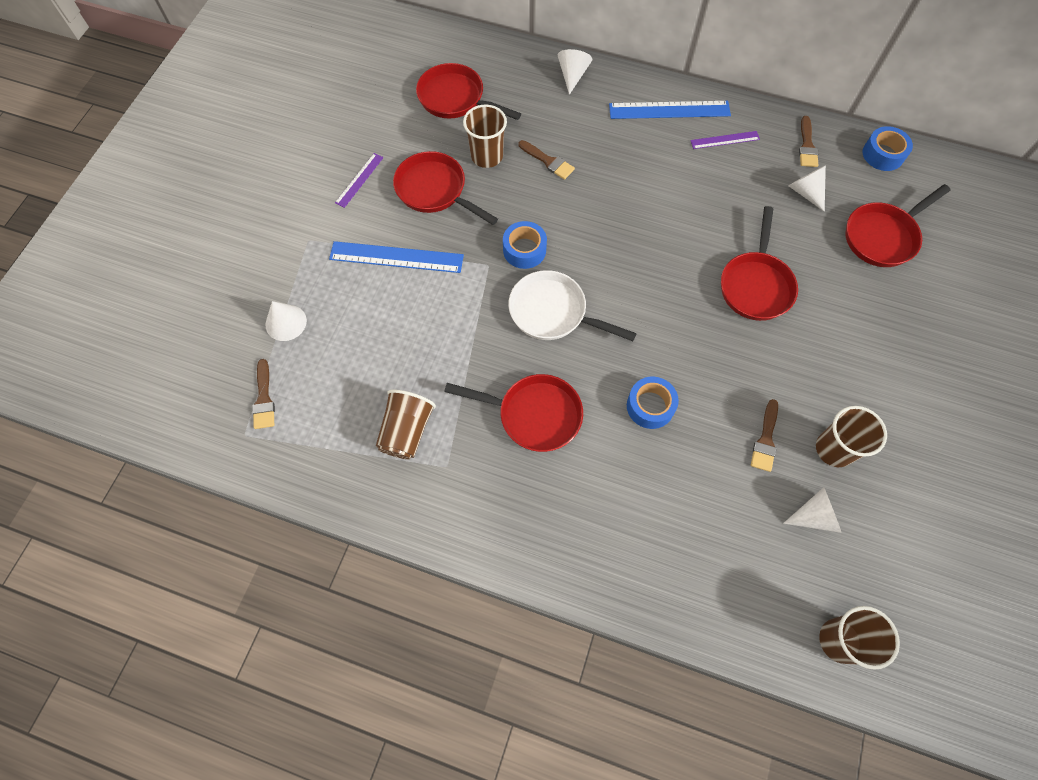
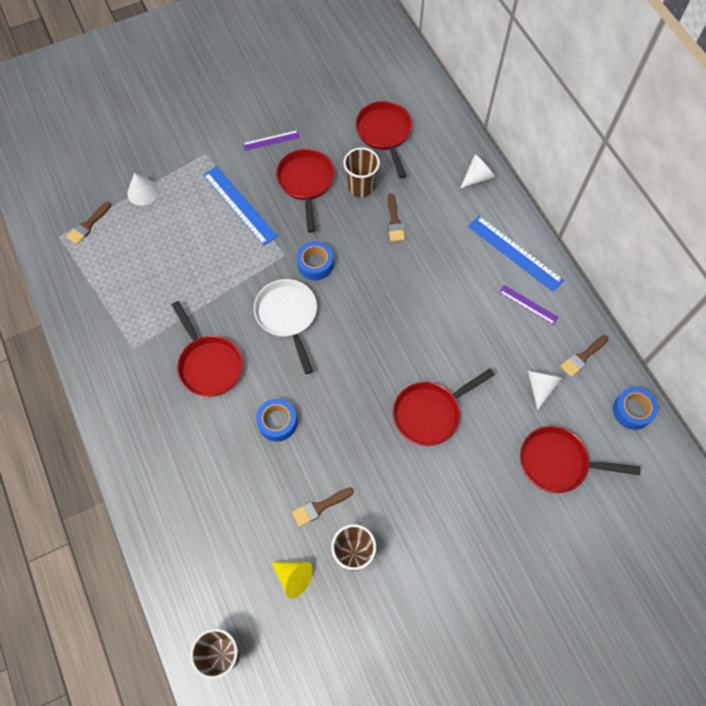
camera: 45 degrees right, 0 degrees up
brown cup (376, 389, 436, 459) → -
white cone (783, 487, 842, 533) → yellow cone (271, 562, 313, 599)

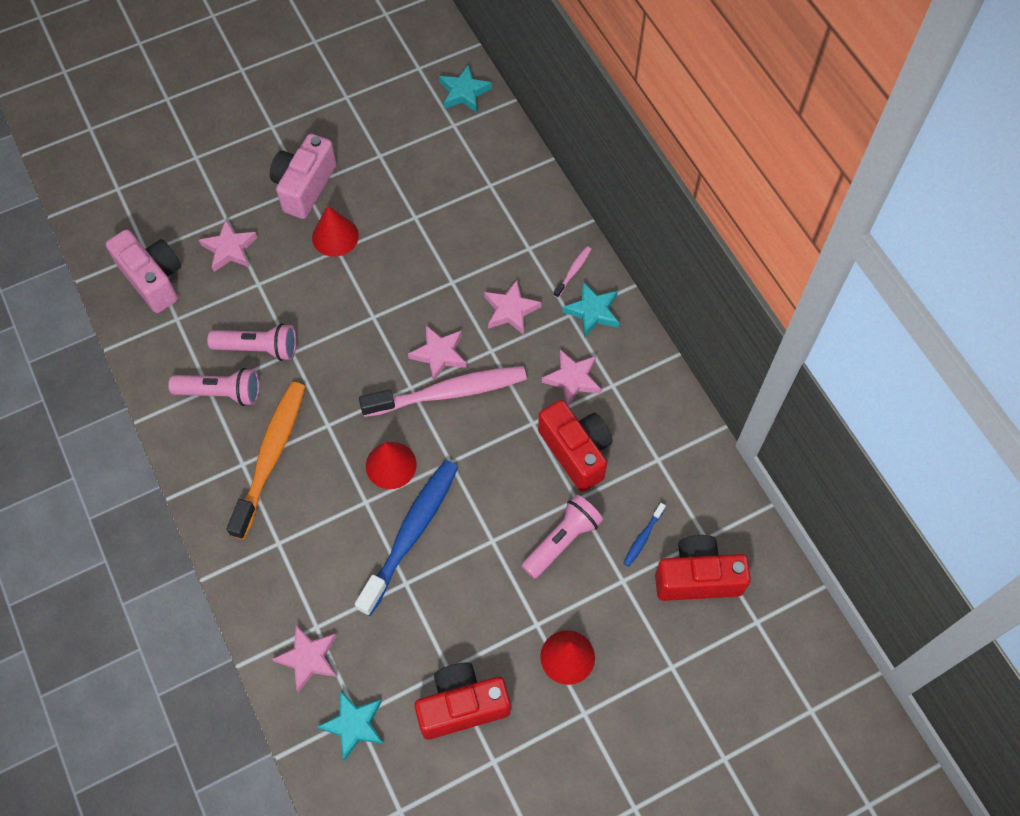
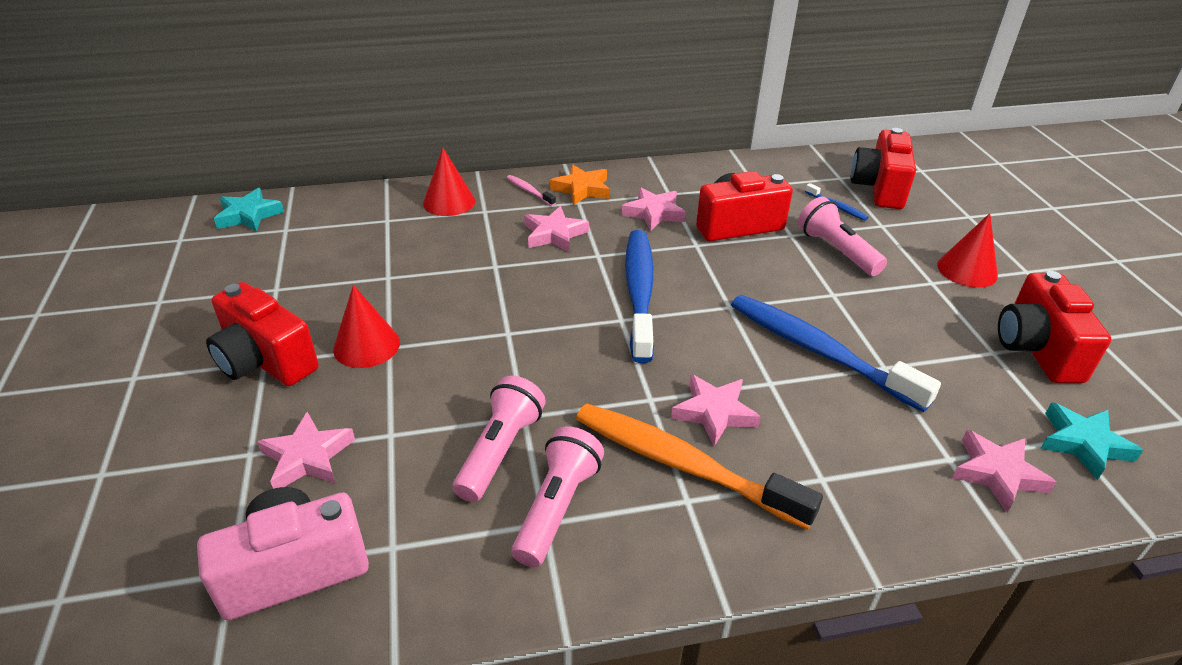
camera: 75 degrees left, 25 degrees down
pink camera (270, 134, 337, 219) → red camera (206, 282, 319, 386)
pink toothbrush (359, 366, 527, 417) → blue toothbrush (625, 230, 654, 363)
red cone (366, 442, 417, 489) → red cone (423, 148, 475, 216), shifted
pink star (408, 325, 467, 382) → pink star (671, 374, 761, 446), shifted
turquoise star (562, 282, 619, 338) → orange star (550, 164, 610, 205)

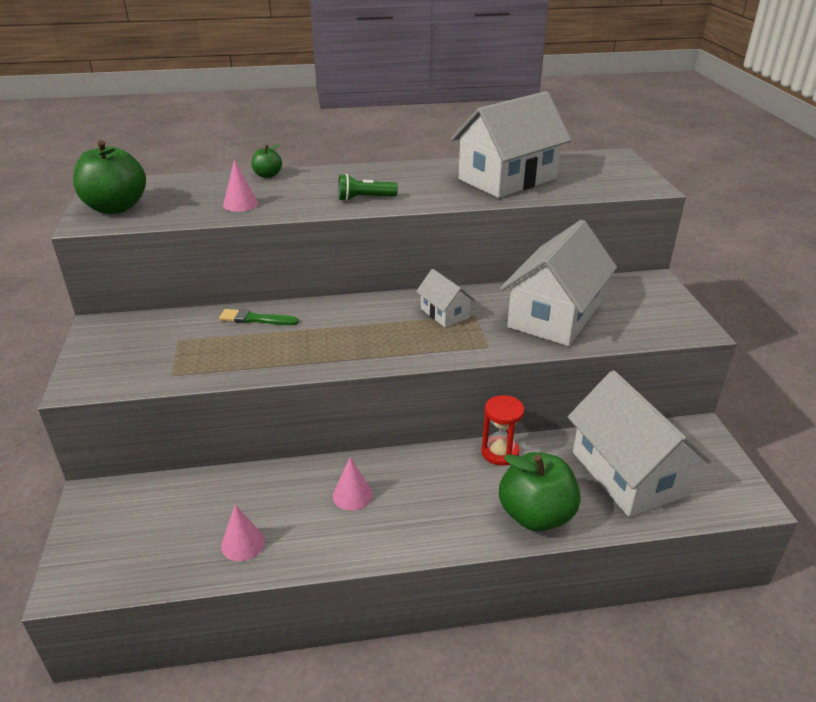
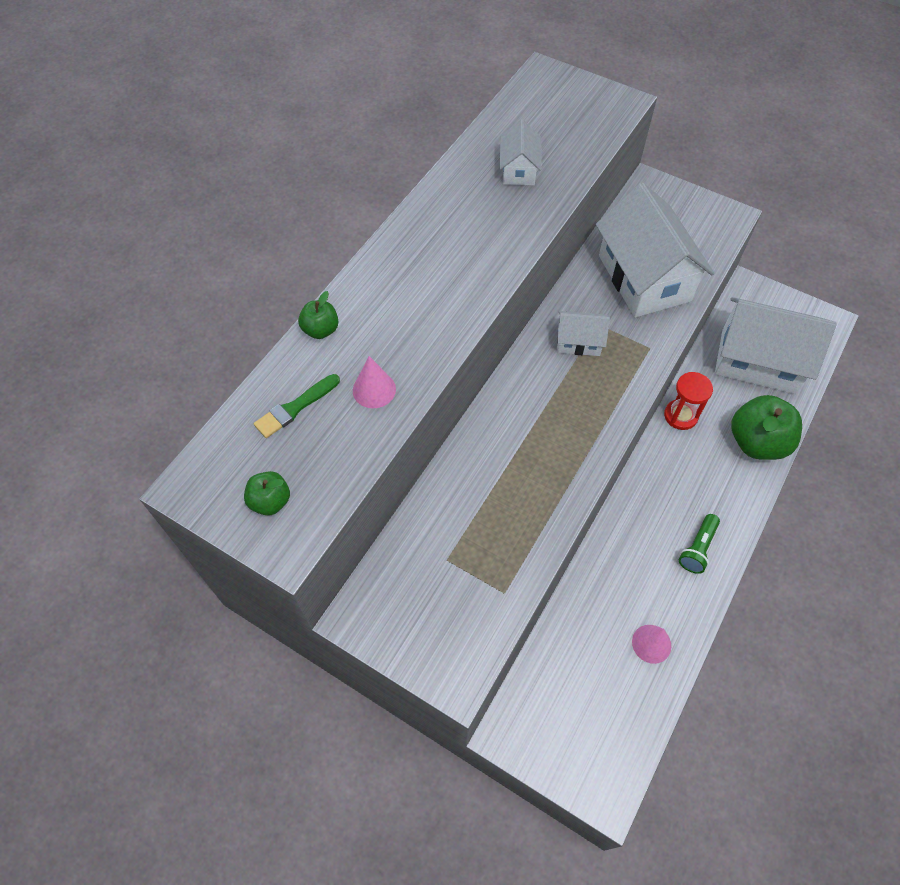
camera: 50 degrees left, 25 degrees up
green apple (73, 140, 146, 214) → green apple (244, 471, 290, 516), x0.49
green brush (219, 309, 299, 325) → green brush (254, 374, 340, 438), shifted
pink cone (333, 457, 372, 511) → -
green flashlight (338, 174, 398, 201) → green flashlight (679, 514, 720, 574), shifted
white house (451, 91, 571, 198) → white house (500, 119, 541, 186), x0.48

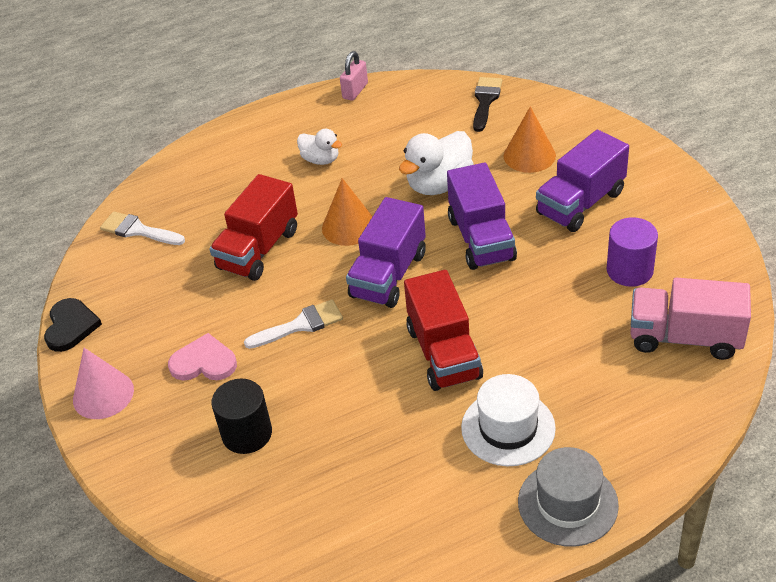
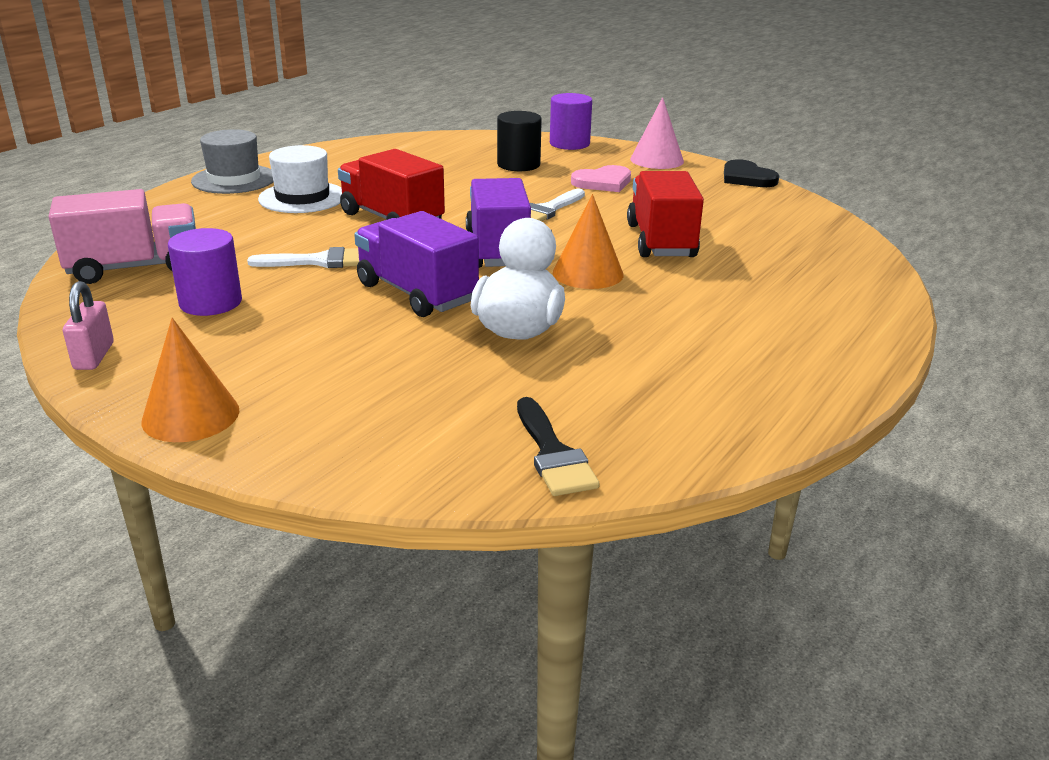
camera: 145 degrees right, 15 degrees down
white brush (100, 212, 185, 245) → white brush (247, 247, 359, 268), shifted
white duck (297, 129, 342, 165) → -
pink padlock (340, 51, 368, 101) → pink padlock (63, 281, 114, 370), shifted
orange cone (504, 106, 556, 173) → orange cone (141, 318, 239, 442), shifted
purple truck (536, 130, 629, 232) → -
- → purple cylinder (550, 93, 592, 150)

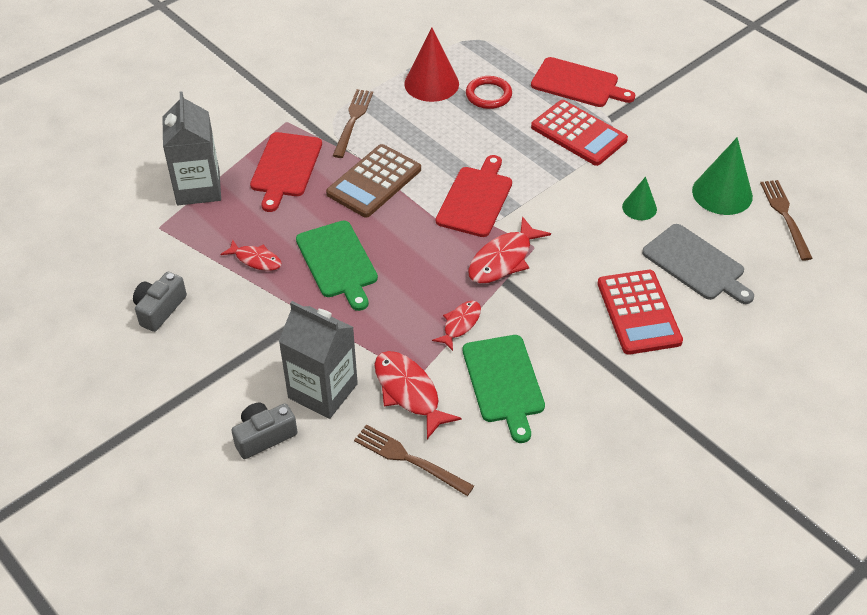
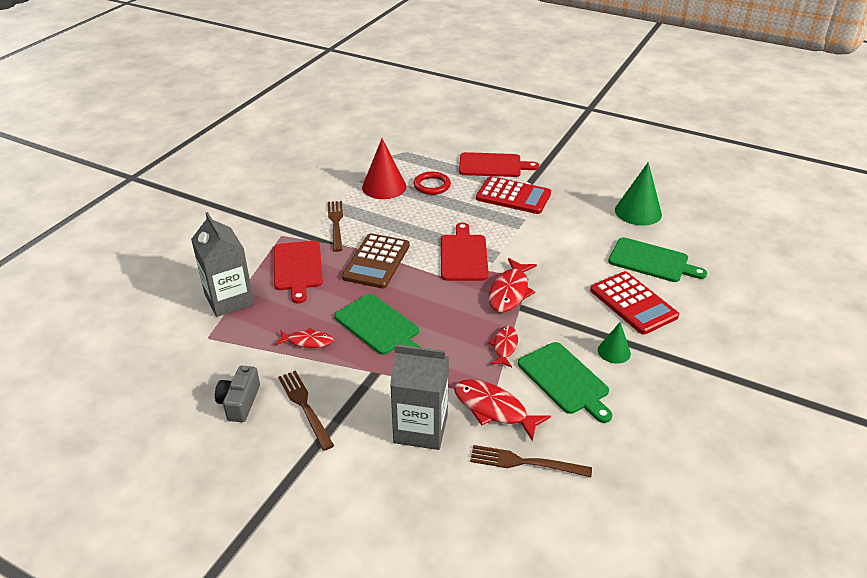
camera: 20 degrees left, 10 degrees down
grey camera (231, 403, 297, 459) → -
green cone (622, 177, 657, 220) → green cone (598, 322, 631, 364), shifted
grey cutting board (642, 224, 754, 304) → green cutting board (608, 237, 707, 282)
brown fork (760, 180, 813, 261) → brown fork (278, 370, 334, 451), shifted

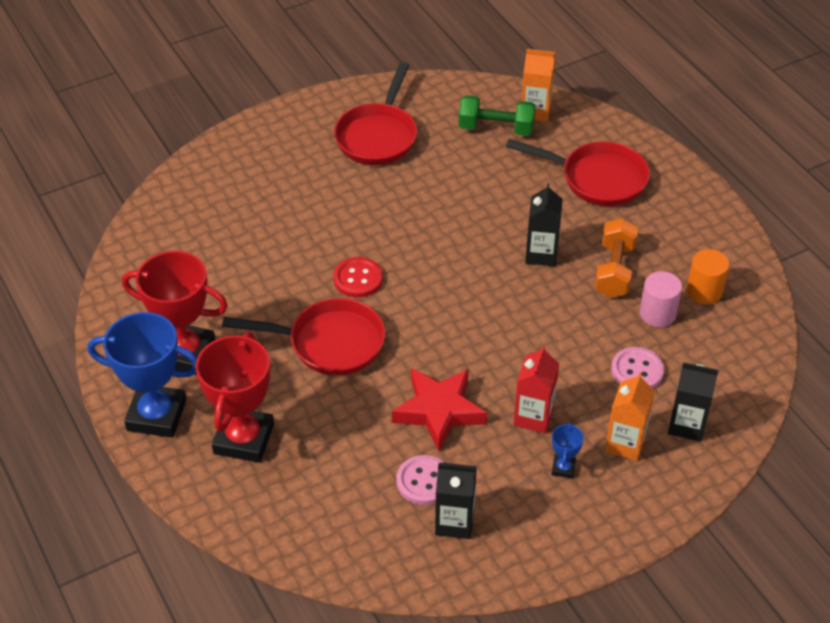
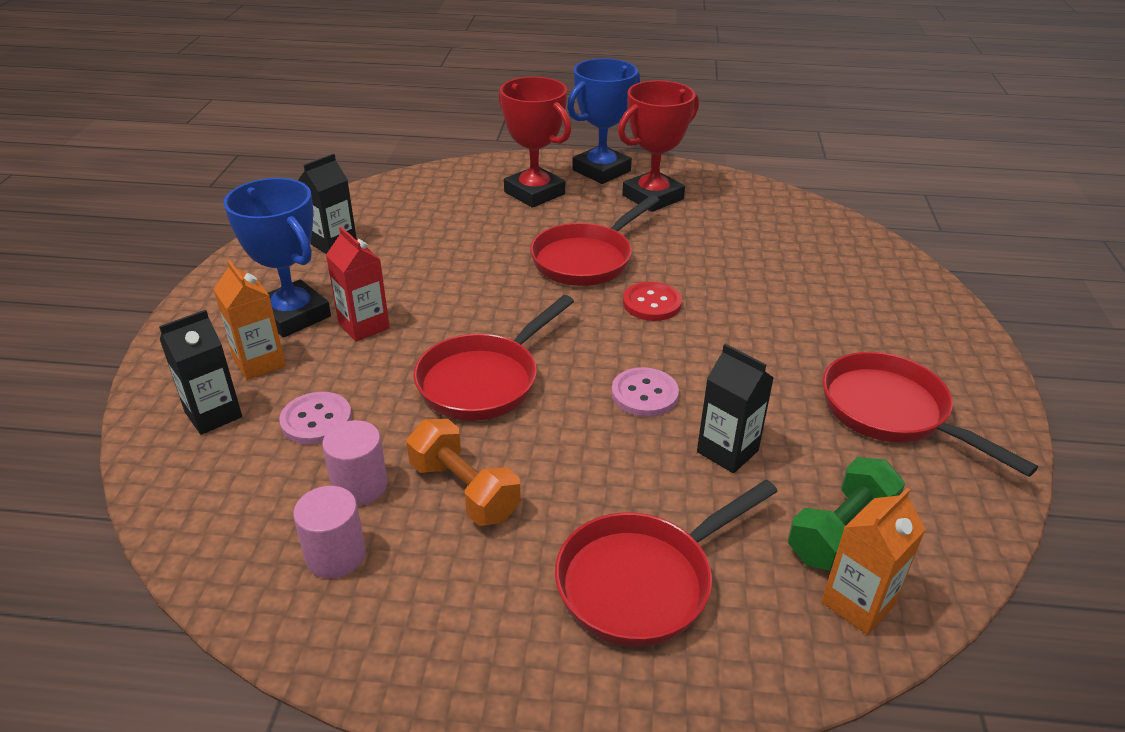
camera: 125 degrees right, 10 degrees down
red star (392, 368, 487, 451) → -
pink button (396, 455, 445, 505) → pink button (611, 367, 679, 417), shifted
black carton (525, 183, 563, 266) → black carton (697, 344, 774, 473), shifted
blue trophy (552, 422, 584, 479) → blue trophy (223, 178, 331, 338), x2.30
orange cylinder (687, 249, 730, 304) → pink cylinder (293, 486, 366, 579)
- → red pan (414, 295, 574, 421)

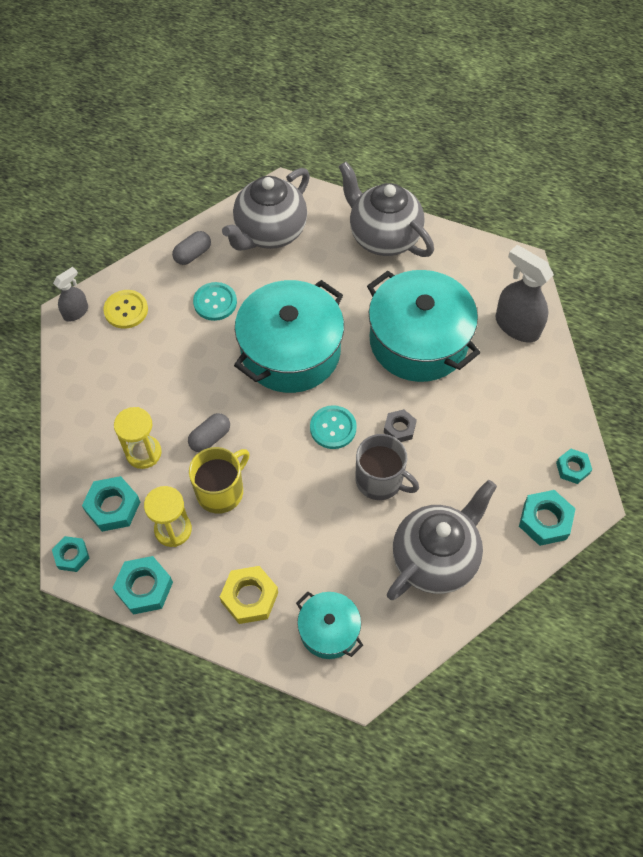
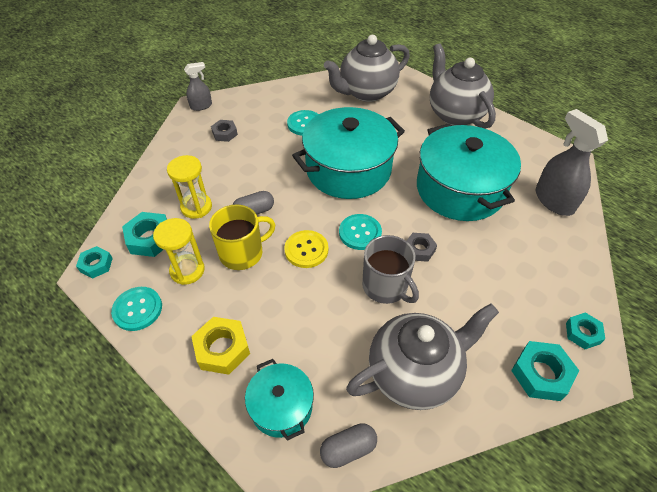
camera: 20 degrees right, 10 degrees down
yellow button (103, 290, 148, 329) → yellow button (284, 230, 328, 268), shifted
turquoise nut (113, 556, 173, 615) → turquoise button (111, 287, 162, 331)
grey capsule (172, 231, 211, 265) → grey capsule (320, 423, 377, 468), shifted
- → grey nut (211, 120, 238, 142)

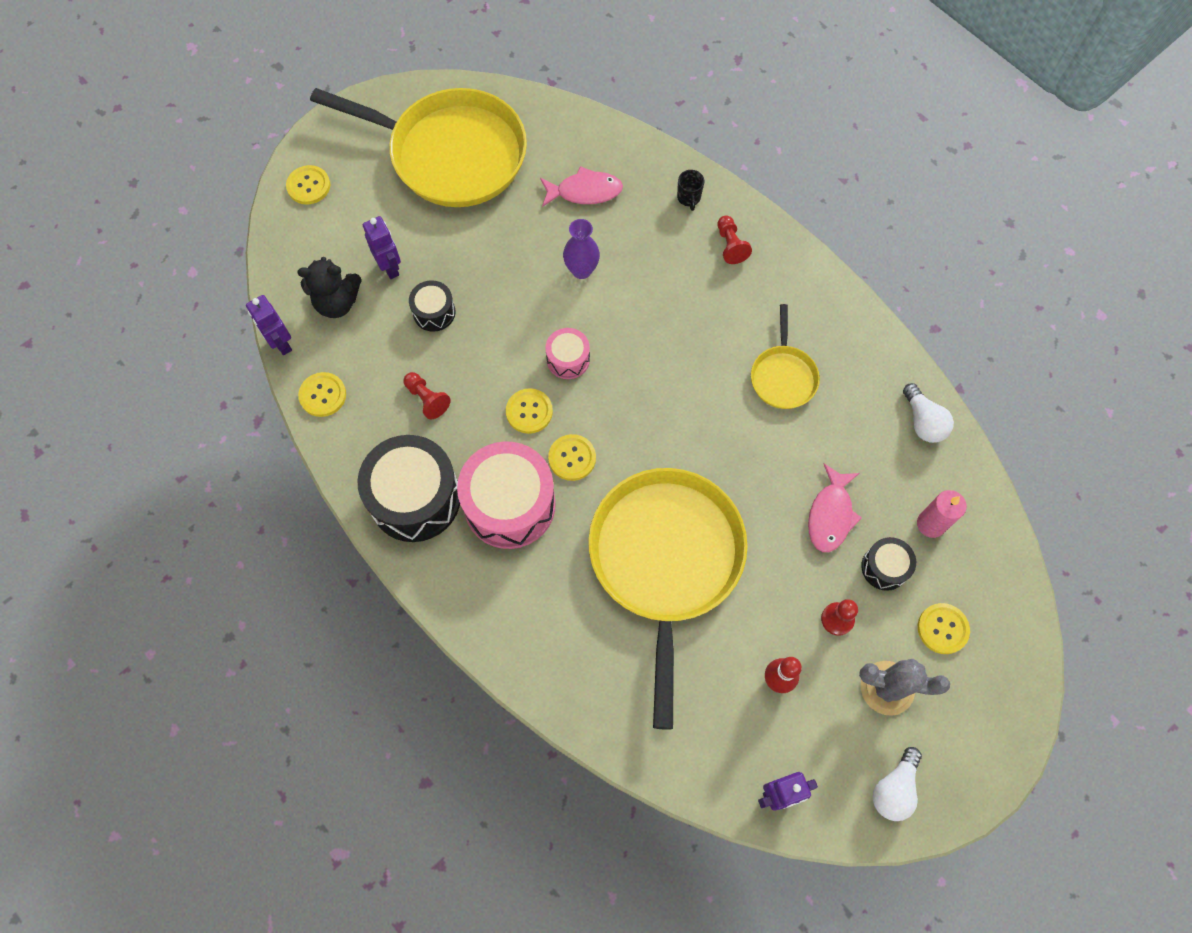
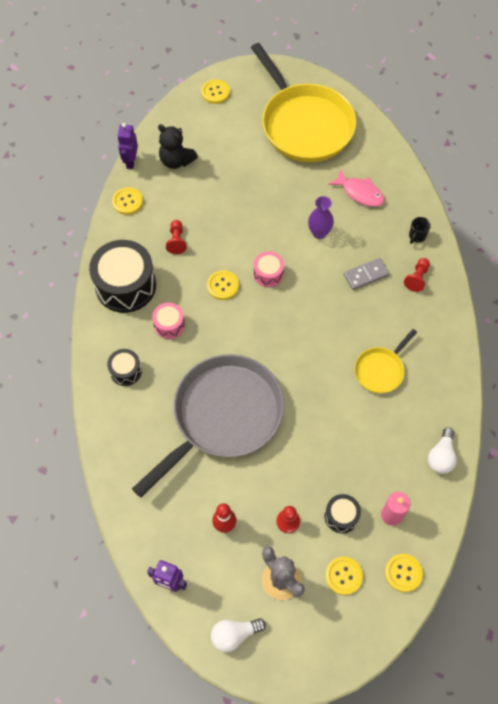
camera: 40 degrees right, 5 degrees down
purple robot (363, 216, 401, 279) → -
black drum (409, 280, 456, 332) → black drum (107, 349, 142, 386), shifted
pink drum (457, 441, 556, 549) → pink drum (152, 302, 185, 339), x0.50
yellow button (548, 434, 596, 481) → yellow button (385, 554, 423, 592), shifted
yellow pan (588, 468, 748, 730) → grey pan (132, 354, 284, 498)
pink fish (808, 464, 862, 552) → -
- → grey domino (344, 258, 390, 290)

